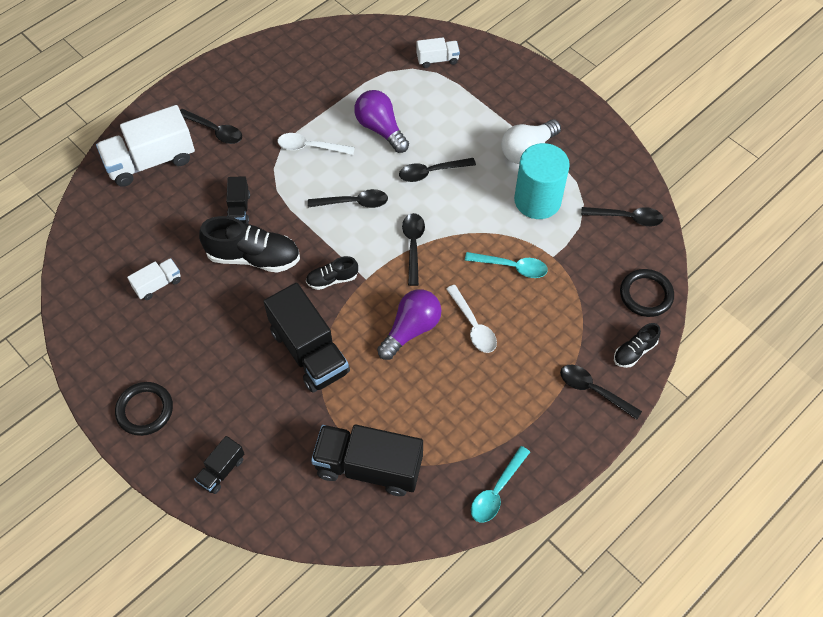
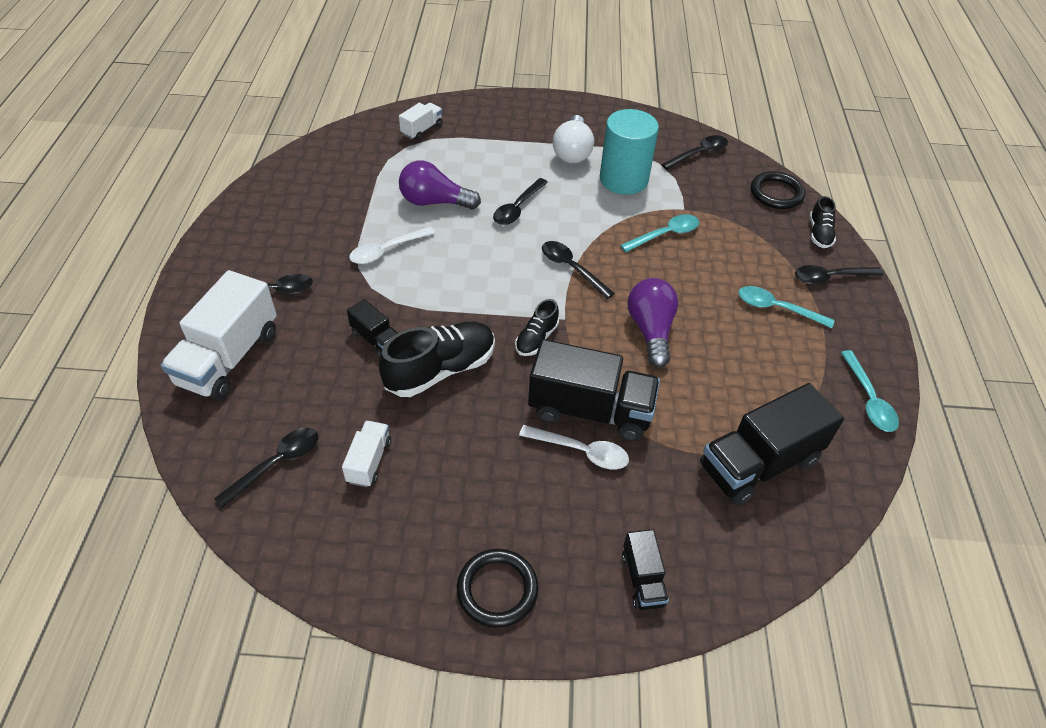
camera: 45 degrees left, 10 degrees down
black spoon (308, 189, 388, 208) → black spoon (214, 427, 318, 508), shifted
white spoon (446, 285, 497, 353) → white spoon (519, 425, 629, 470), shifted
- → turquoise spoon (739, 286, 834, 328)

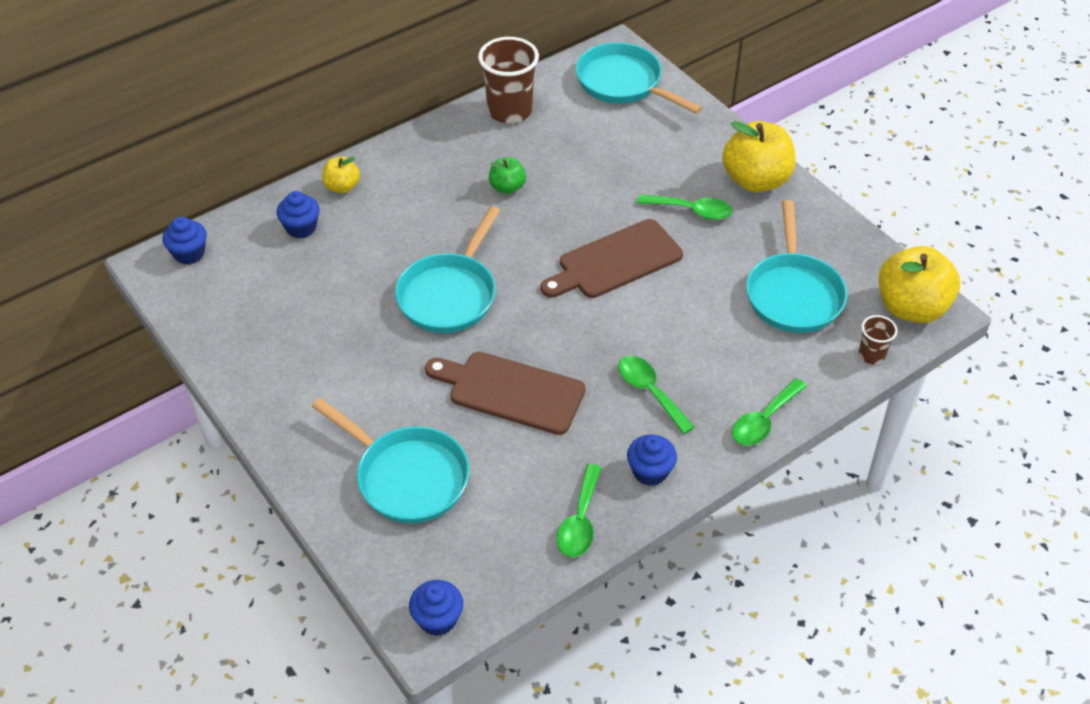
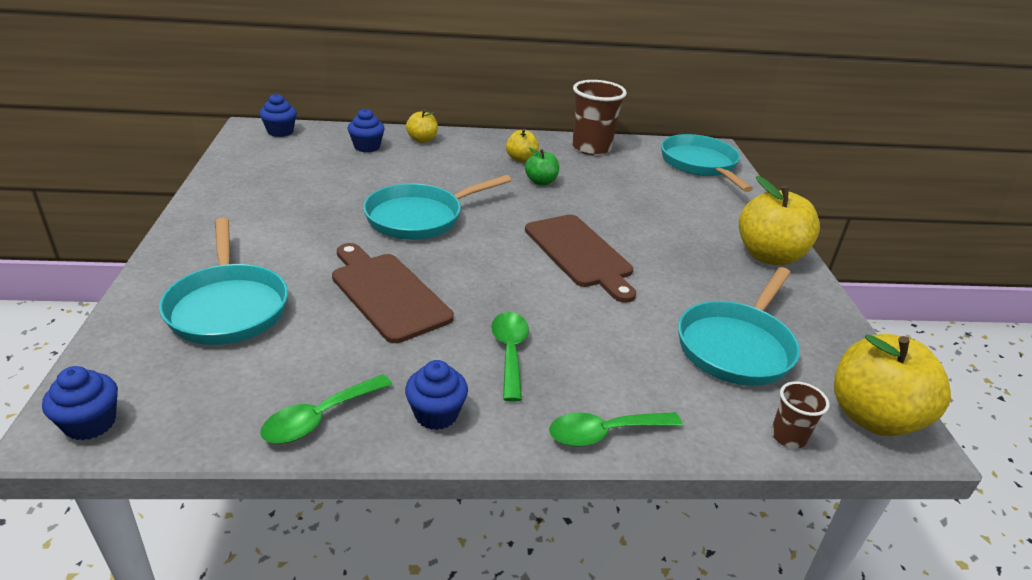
camera: 30 degrees right, 15 degrees down
brown cutting board (541, 219, 683, 298) → brown cutting board (525, 215, 636, 303), 120 degrees counterclockwise
green spoon (637, 194, 733, 220) → -
- → yellow apple (506, 129, 539, 162)

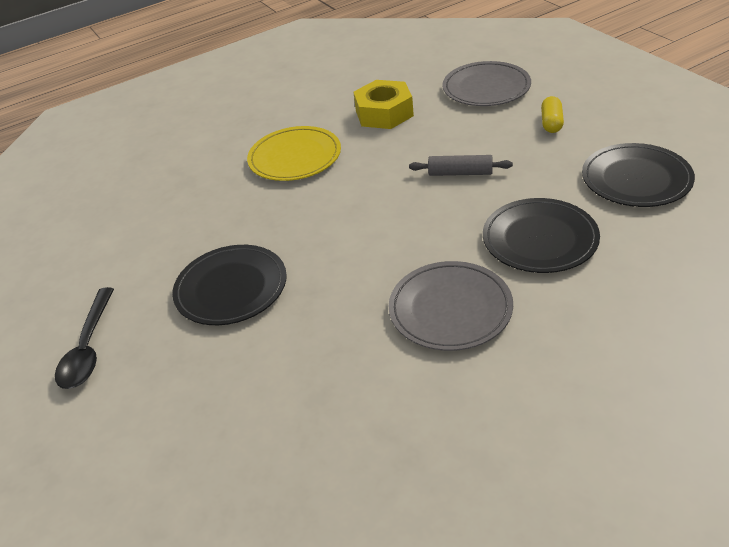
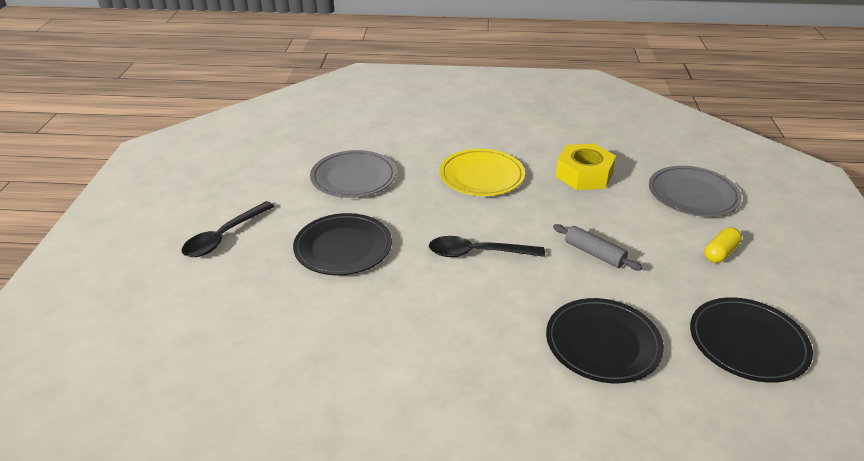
camera: 30 degrees right, 5 degrees down
grey plate (389, 261, 513, 351) → grey plate (310, 150, 396, 198), shifted
- → black spoon (429, 236, 545, 257)

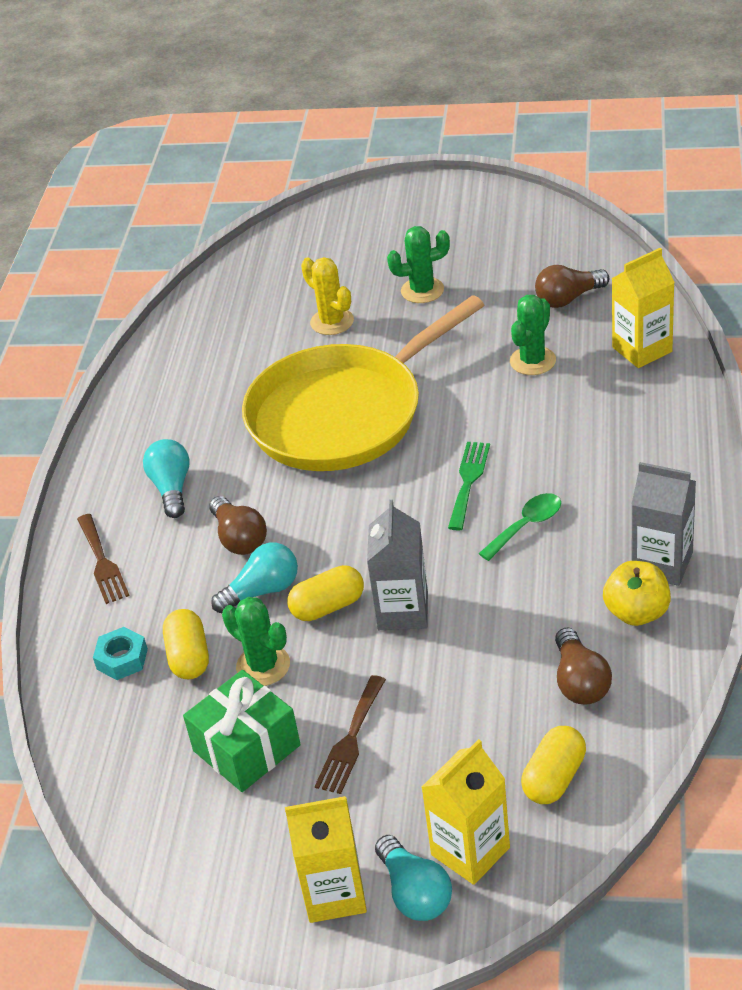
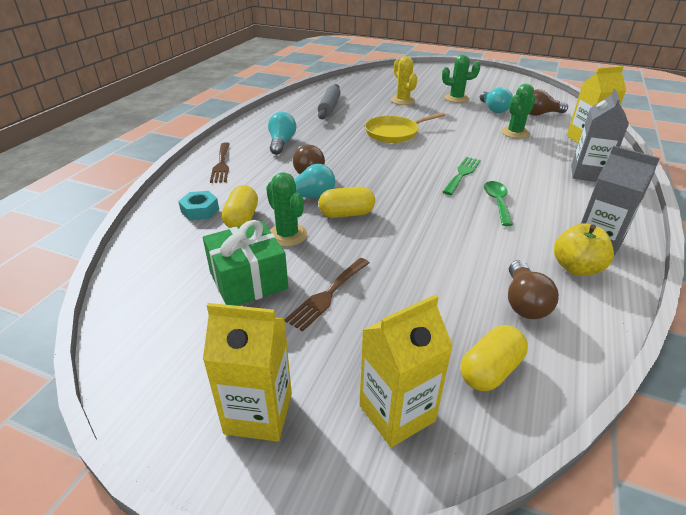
camera: 10 degrees right, 5 degrees down
yellow pan (242, 295, 484, 471) → yellow pan (365, 112, 445, 143), x0.50
grey carton (367, 500, 428, 630) → grey carton (571, 89, 629, 182), shifted
turquoise light bulb (375, 835, 452, 921) → turquoise light bulb (480, 87, 513, 113), shifted
green spoon (478, 493, 561, 561) → green spoon (484, 181, 513, 226), 60 degrees counterclockwise
- → grey rolling pin (318, 84, 341, 119)

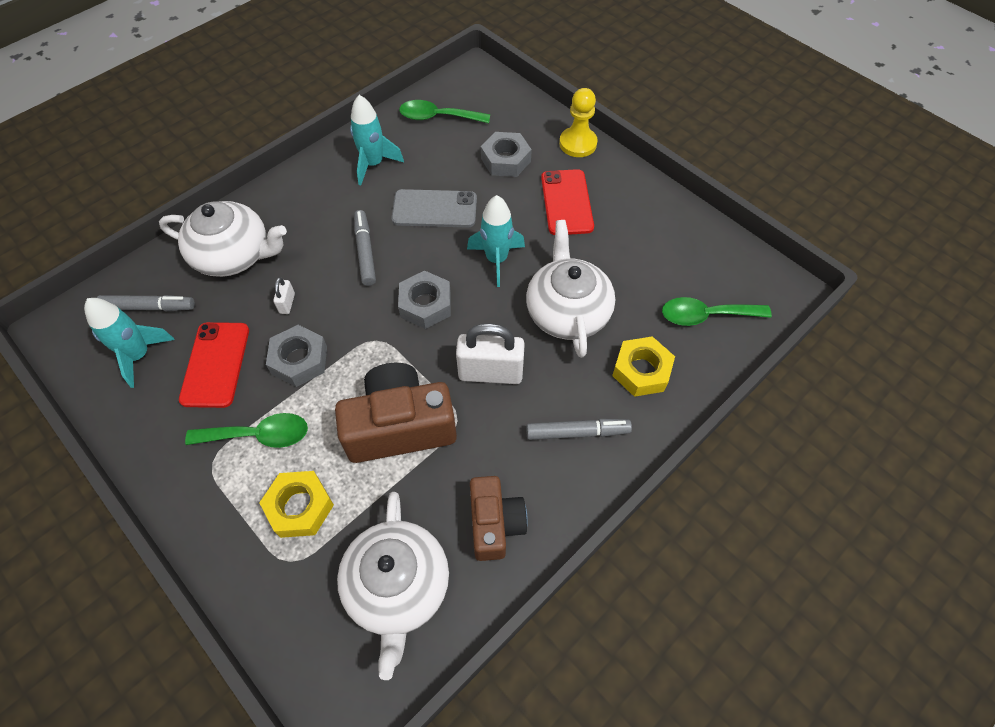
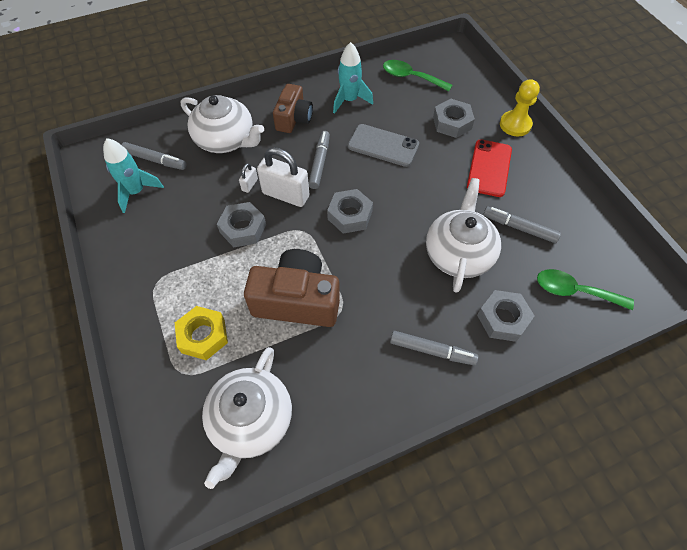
camera: 20 degrees right, 0 degrees up
red phone (179, 322, 249, 408) → -
green spoon (185, 413, 308, 448) → -
white padlock (456, 323, 525, 384) → white padlock (257, 147, 309, 207), shifted
turquoise rocket (467, 195, 525, 287) → -
brown camera (470, 476, 528, 561) → brown camera (273, 84, 313, 133), shifted
yellow nut (612, 336, 675, 397) → grey nut (477, 290, 534, 342)
- → grey marker (483, 207, 561, 243)

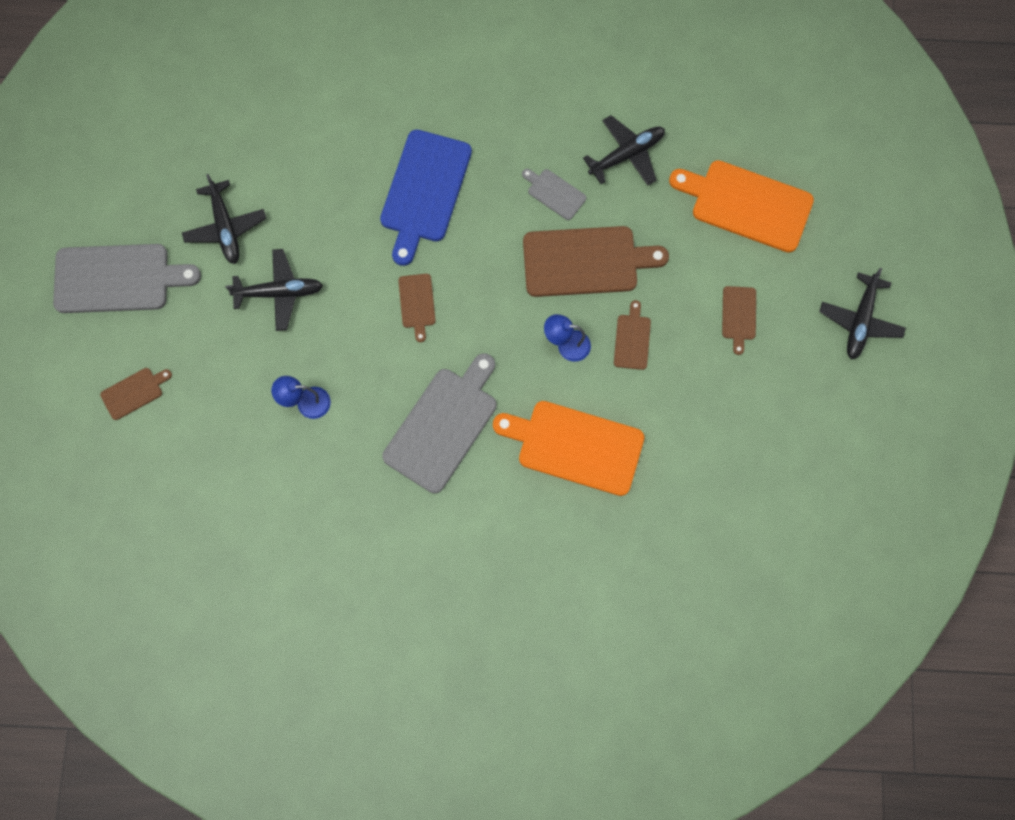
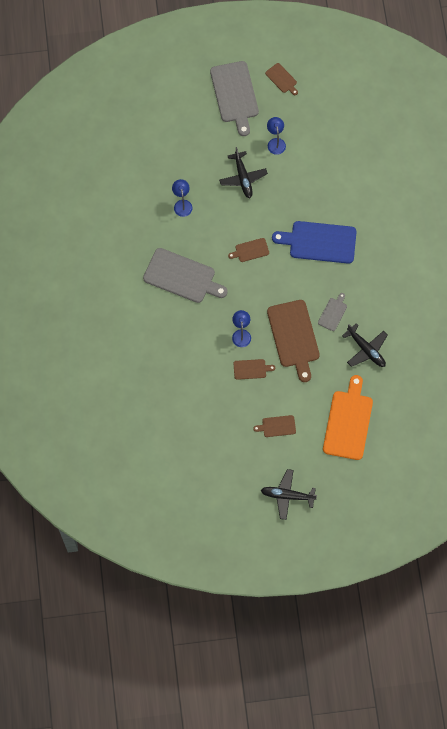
camera: 80 degrees right, 5 degrees down
brown cutting board (100, 368, 172, 420) → brown cutting board (265, 63, 298, 95), shifted
black plane (182, 174, 266, 264) → blue lamp (267, 117, 286, 155)
orange cutting board (493, 401, 645, 496) → -

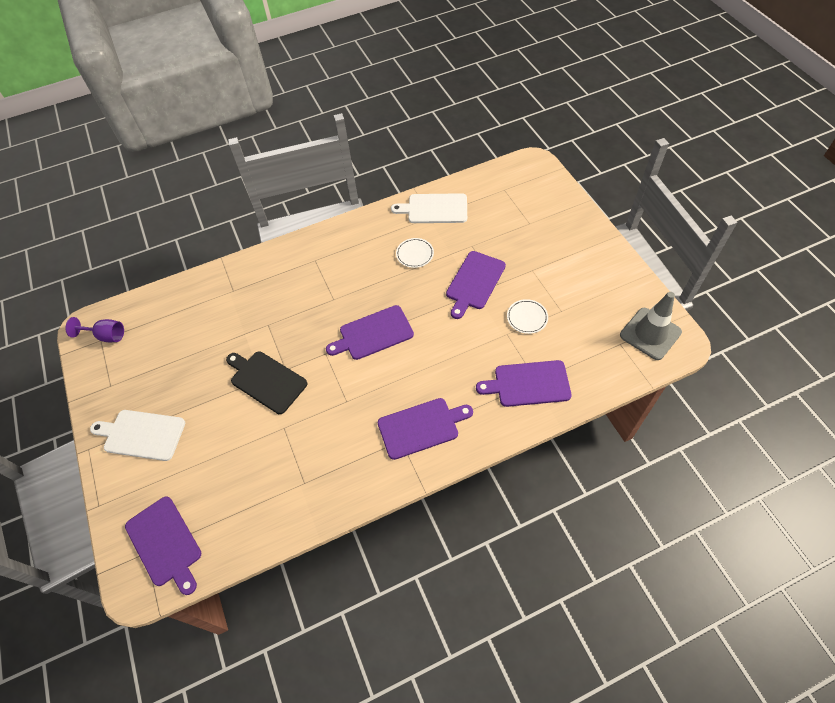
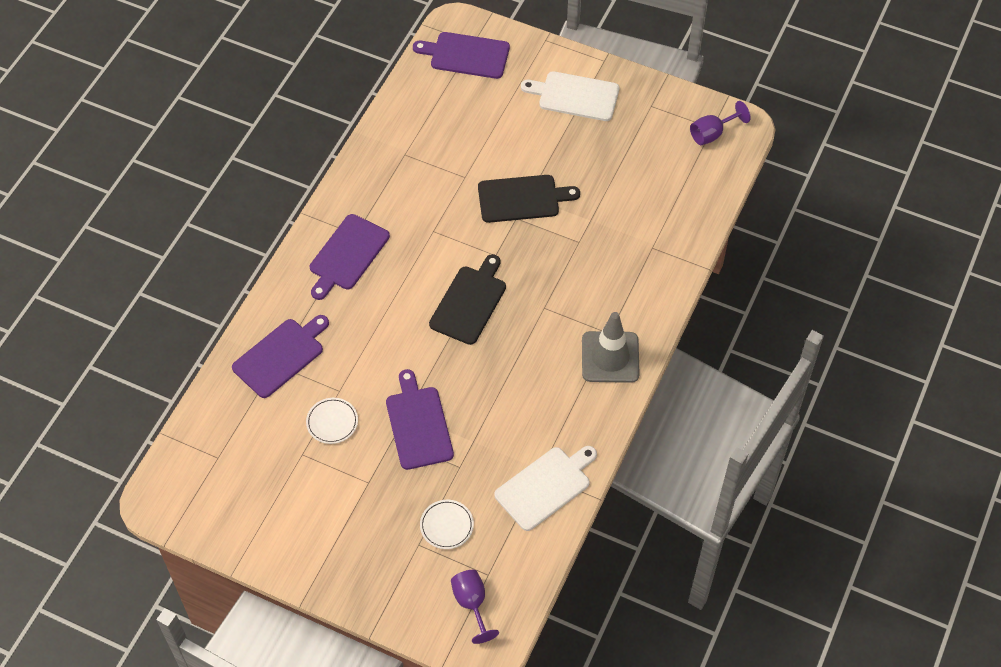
camera: 135 degrees right, 0 degrees up
white cutting board (90, 410, 185, 461) → white cutting board (521, 71, 620, 121), 135 degrees counterclockwise
purple cutting board (326, 305, 414, 360) → black cutting board (429, 254, 506, 345)
white plate (396, 238, 434, 268) → white plate (420, 500, 474, 549), shifted
grey traffic cone (620, 292, 682, 360) → grey traffic cone (582, 312, 640, 383), shifted
- → purple goblet (451, 570, 499, 644)

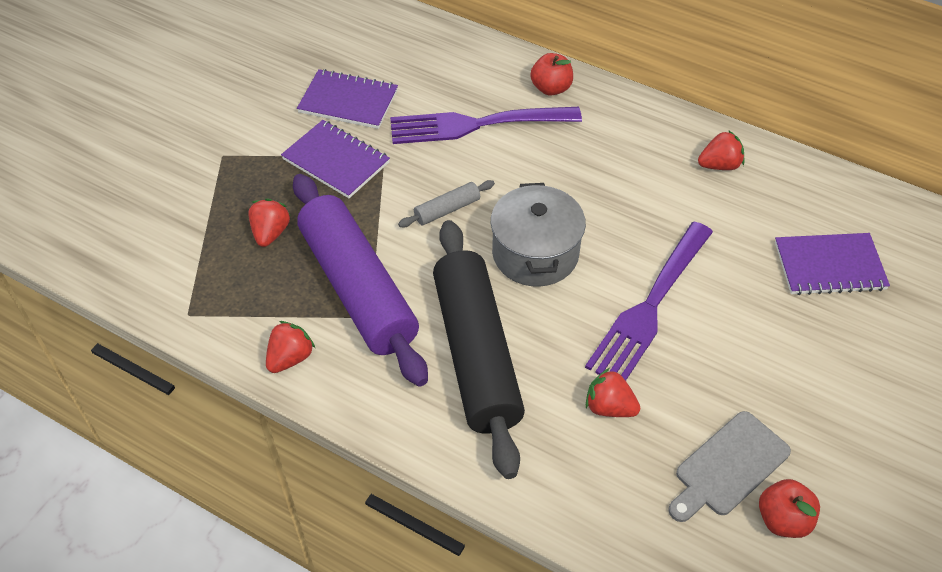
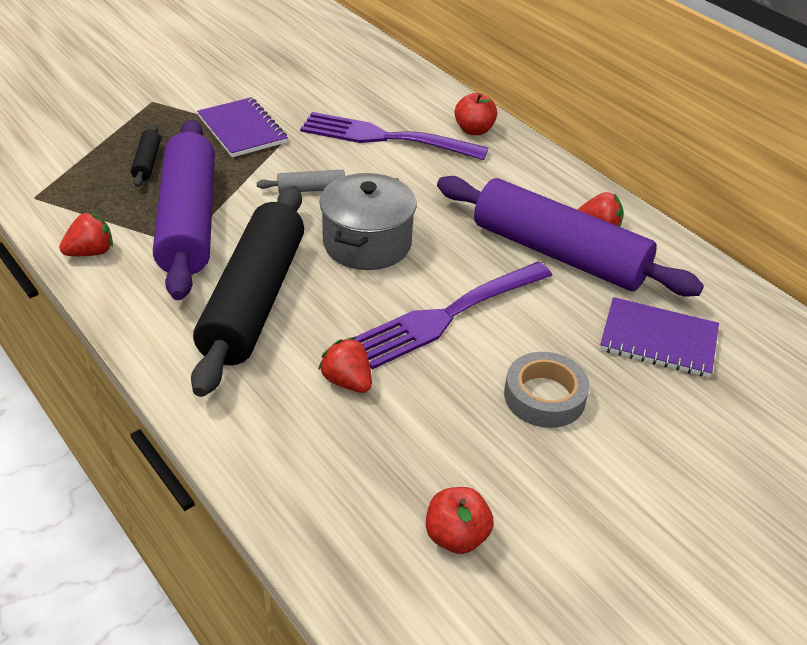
camera: 20 degrees right, 10 degrees down
red strawberry (248, 198, 290, 247) → black rolling pin (131, 125, 161, 187)
purple notebook (297, 69, 398, 129) → -
grey cutting board (668, 411, 791, 522) → -
- → purple rolling pin (437, 176, 704, 296)
- → grey tape (504, 352, 590, 428)

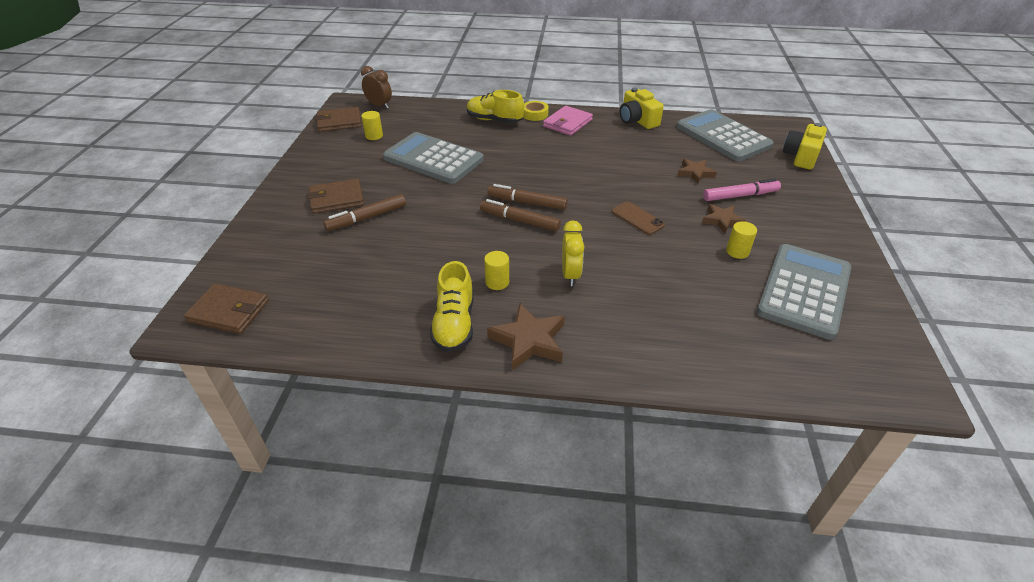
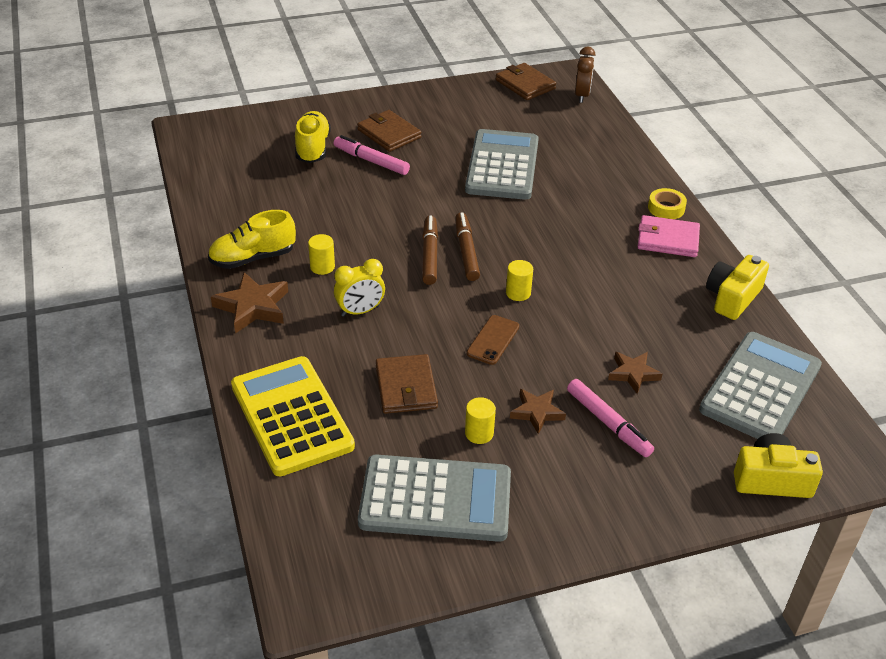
camera: 65 degrees right, 0 degrees up
brown wallet (184, 284, 269, 334) → brown wallet (376, 354, 438, 414), shifted
brown marker (323, 194, 406, 231) → pink marker (334, 135, 410, 175)
yellow cylinder (361, 111, 383, 140) → yellow cylinder (506, 260, 533, 301), shifted
yellow shoe (467, 90, 524, 123) → yellow shoe (295, 111, 331, 163), shifted
- → yellow calculator (231, 356, 355, 476)

